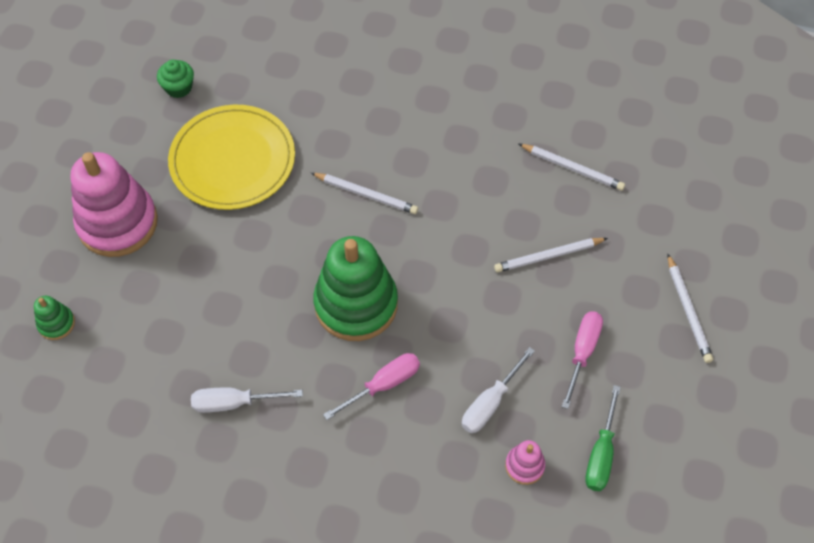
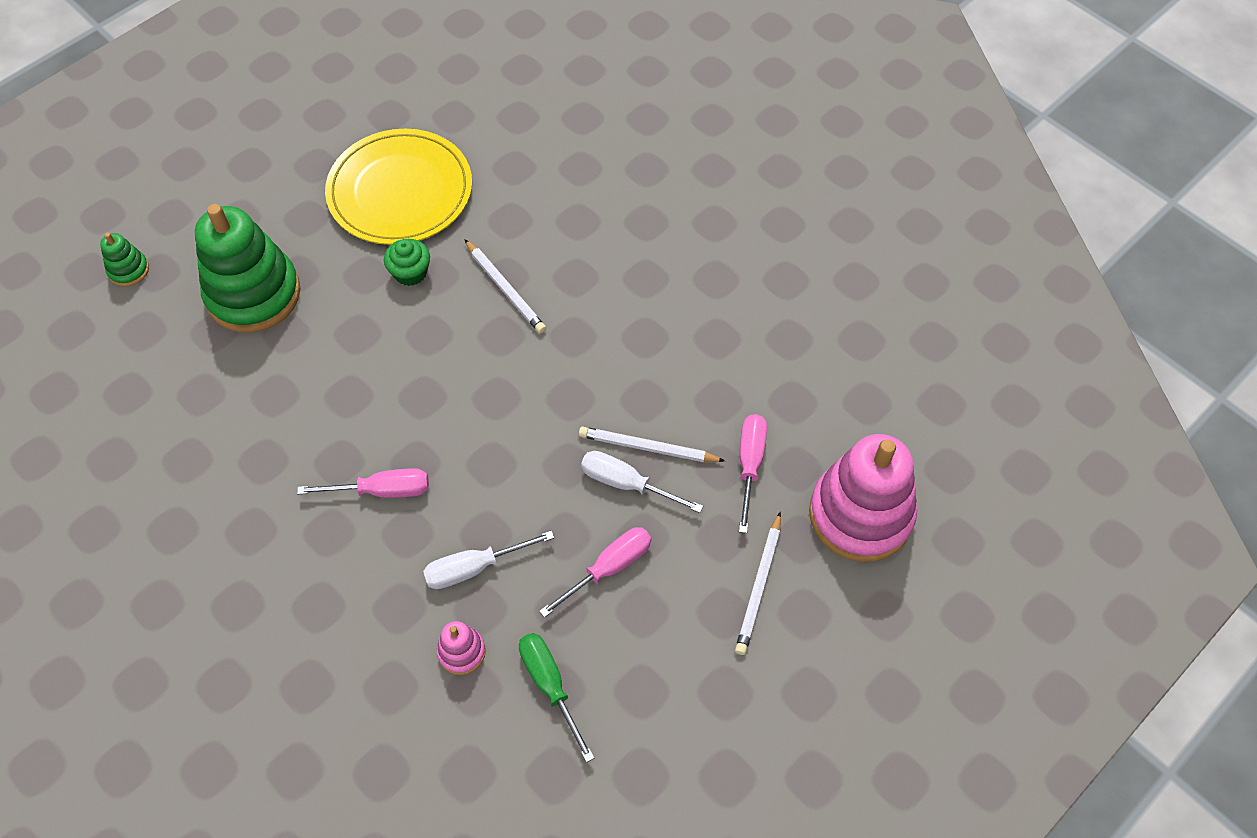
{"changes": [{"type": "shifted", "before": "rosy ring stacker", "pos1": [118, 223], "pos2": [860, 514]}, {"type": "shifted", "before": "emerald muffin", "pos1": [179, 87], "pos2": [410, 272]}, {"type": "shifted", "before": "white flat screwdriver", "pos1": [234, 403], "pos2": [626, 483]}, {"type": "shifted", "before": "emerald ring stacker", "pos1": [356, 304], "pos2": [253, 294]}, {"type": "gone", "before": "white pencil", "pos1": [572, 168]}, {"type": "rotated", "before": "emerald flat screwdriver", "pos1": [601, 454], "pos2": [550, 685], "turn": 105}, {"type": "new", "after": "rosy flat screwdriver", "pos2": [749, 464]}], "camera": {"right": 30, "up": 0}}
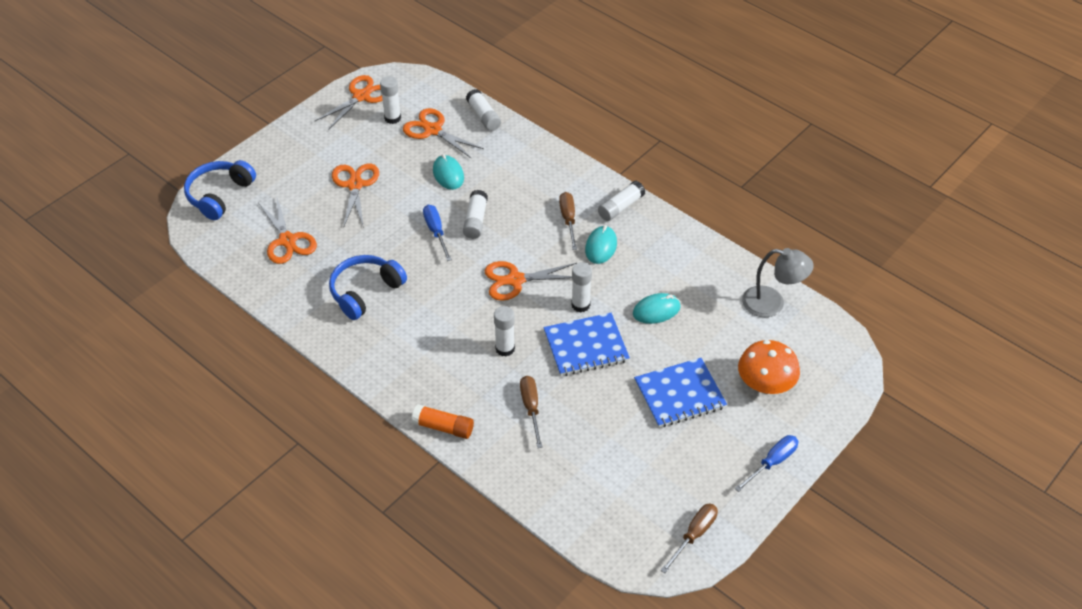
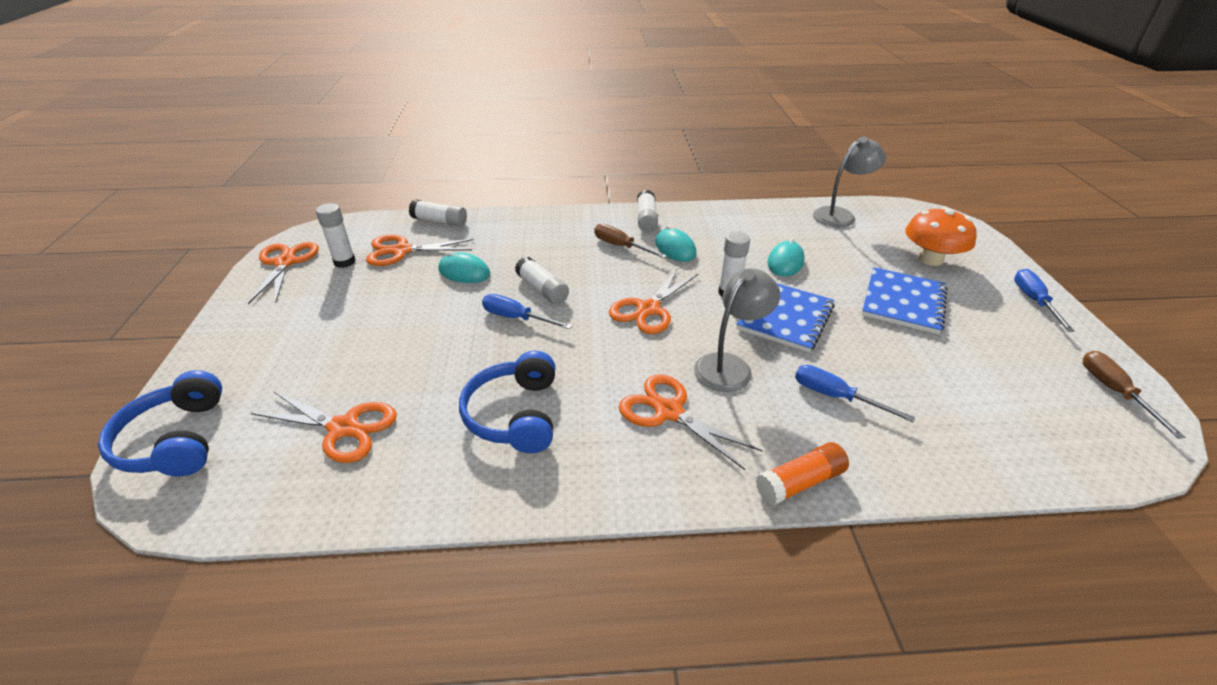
{"changes": [{"type": "shifted", "before": "orange-coloured shears", "pos1": [355, 185], "pos2": [668, 411]}, {"type": "swapped", "before": "white glue stick", "after": "grey desk lamp", "pos1": [505, 348], "pos2": [730, 366]}, {"type": "repainted", "before": "russet flat screwdriver", "after": "cobalt flat screwdriver", "pos1": [531, 408], "pos2": [835, 396]}], "camera": {"right": -45, "up": -10}}
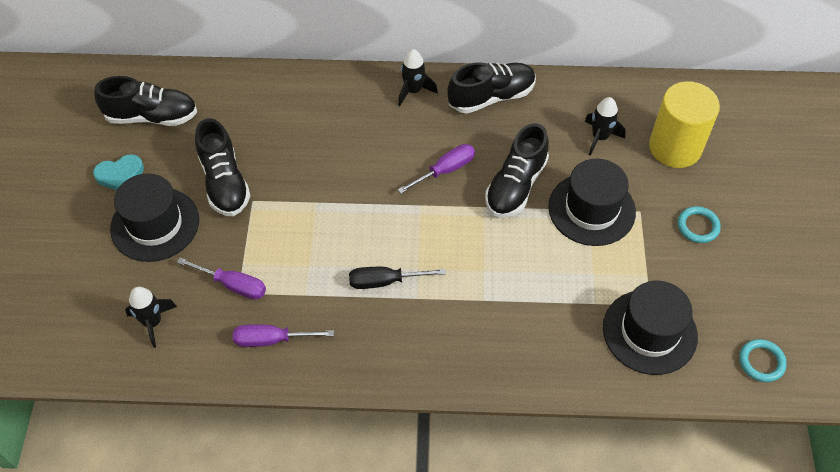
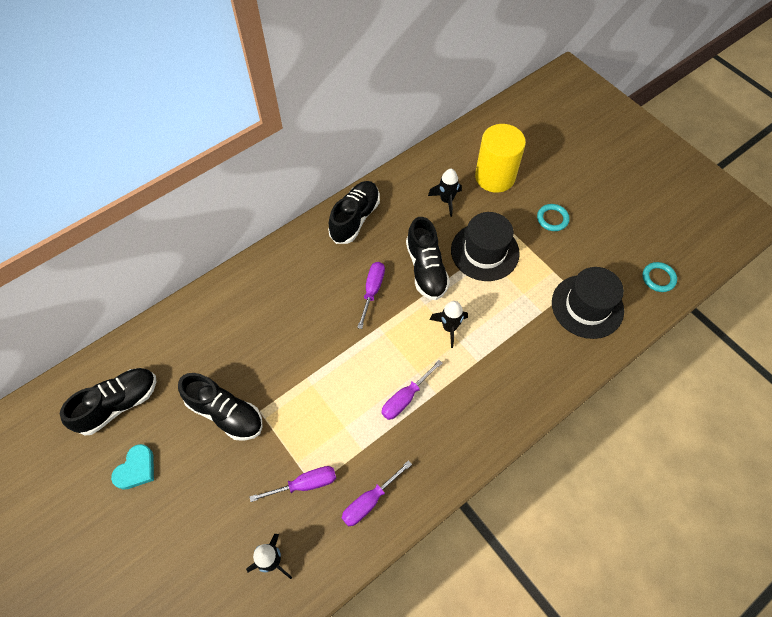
{"changes": [{"type": "gone", "before": "black top hat", "pos1": [155, 224]}, {"type": "repainted", "before": "black flat screwdriver", "after": "purple flat screwdriver", "pos1": [385, 281], "pos2": [405, 398]}, {"type": "shifted", "before": "black spaceship", "pos1": [413, 91], "pos2": [449, 327]}], "camera": {"right": -40, "up": 5}}
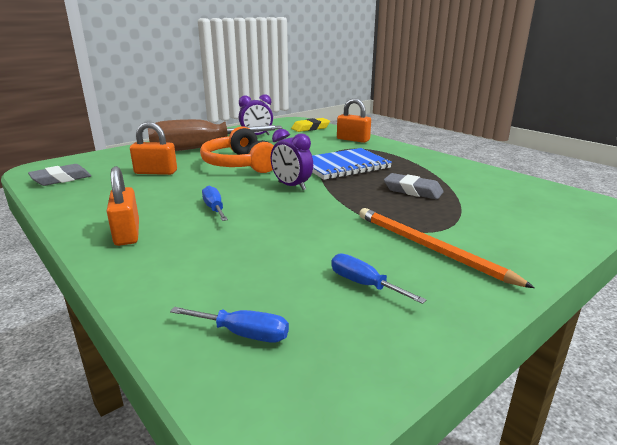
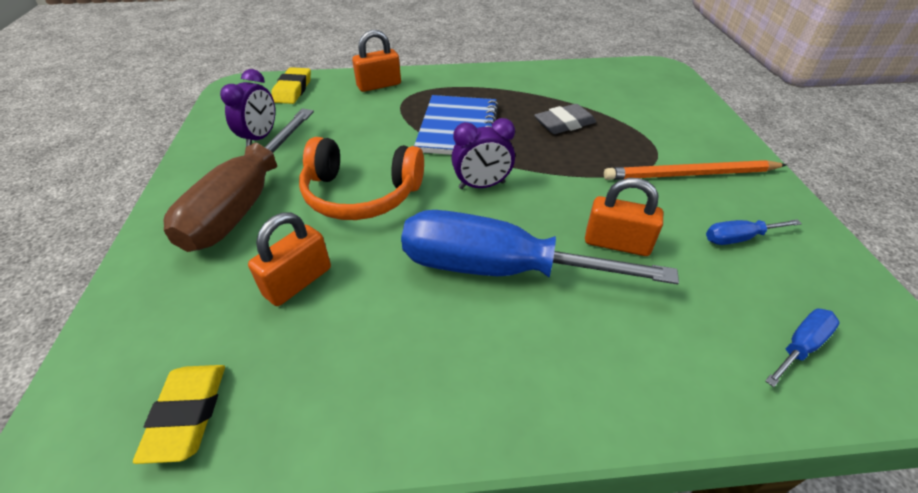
{"changes": [{"type": "repainted", "before": "grey gum eraser", "after": "yellow gum eraser", "pos1": [61, 179], "pos2": [187, 414]}, {"type": "shifted", "before": "orange-coloured lock", "pos1": [127, 233], "pos2": [617, 243]}, {"type": "scaled", "before": "cobalt flat screwdriver", "pos1": [214, 209], "pos2": [498, 269], "scale": 2.44}], "camera": {"right": -55, "up": 20}}
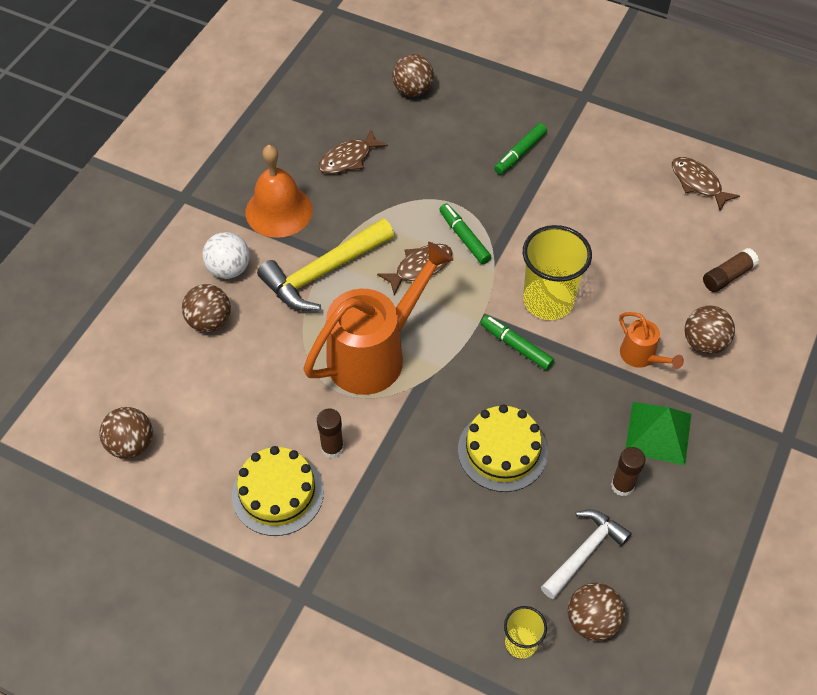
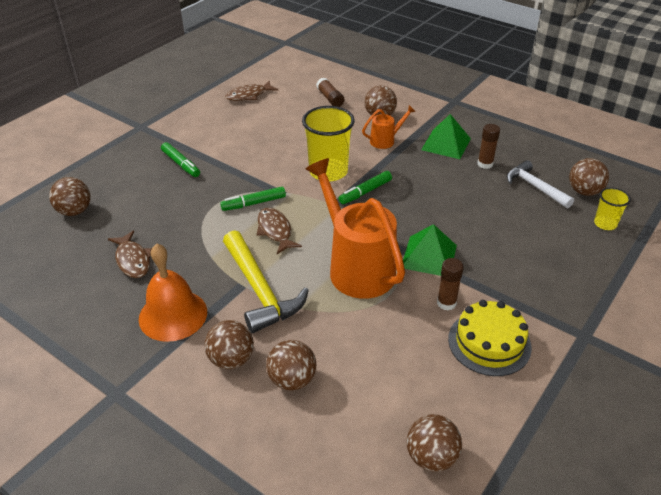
{"changes": [{"type": "repainted", "before": "white play ball", "after": "russet play ball", "pos1": [229, 269], "pos2": [231, 359]}, {"type": "gone", "before": "yellow layer cake", "pos1": [502, 451]}, {"type": "new", "after": "emerald solid pyramid", "pos2": [429, 256]}], "camera": {"right": -80, "up": -15}}
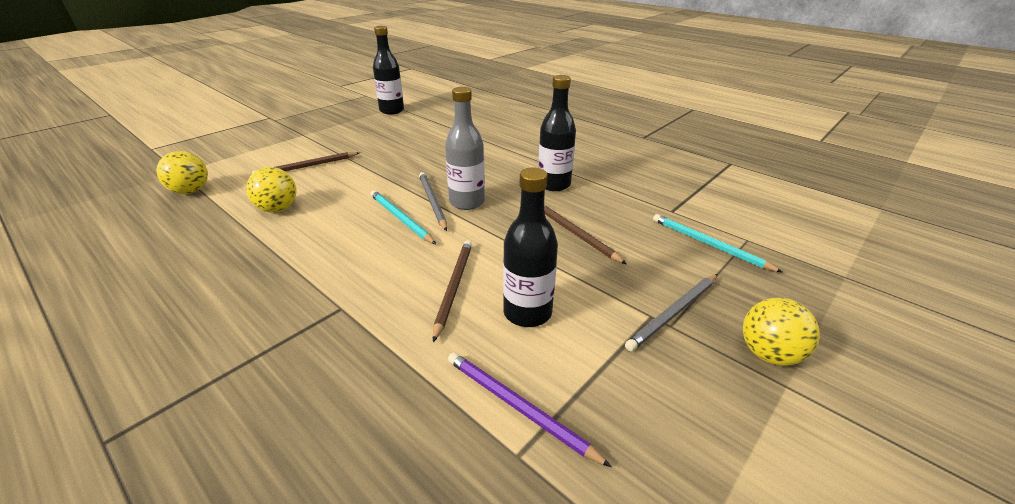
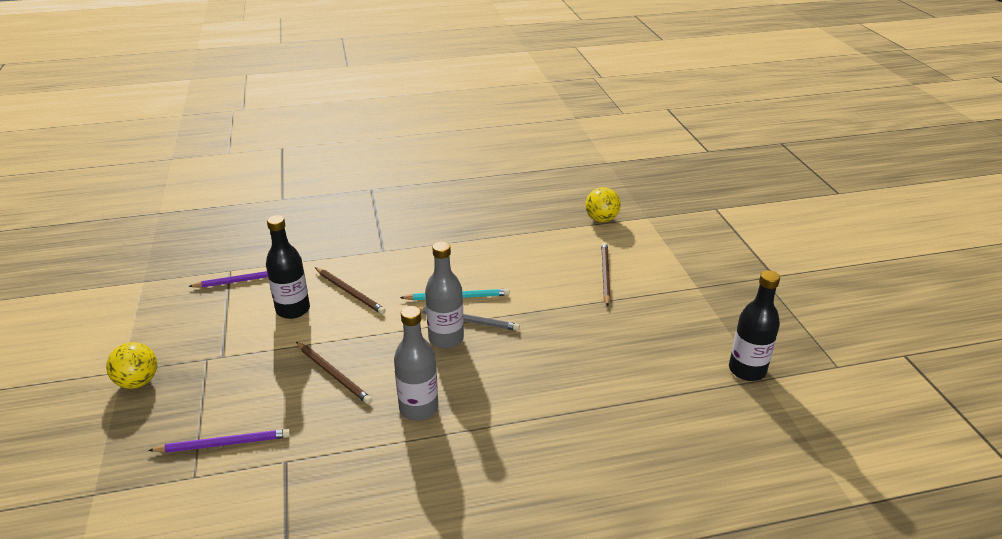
{"changes": [{"type": "gone", "before": "yellow play ball", "pos1": [278, 209]}, {"type": "repainted", "before": "black drink bottle", "after": "grey drink bottle", "pos1": [554, 184], "pos2": [419, 408]}, {"type": "rotated", "before": "russet pencil", "pos1": [575, 233], "pos2": [333, 374], "turn": 45}, {"type": "gone", "before": "grey pencil", "pos1": [673, 313]}, {"type": "repainted", "before": "teal pencil", "after": "purple pencil", "pos1": [709, 244], "pos2": [224, 444]}], "camera": {"right": 125, "up": 0}}
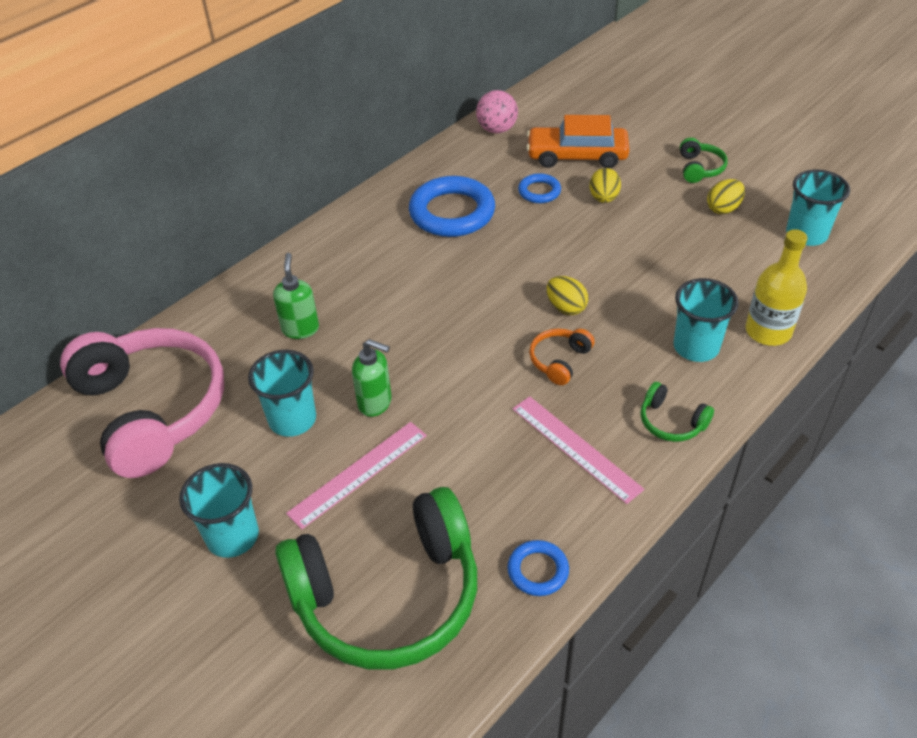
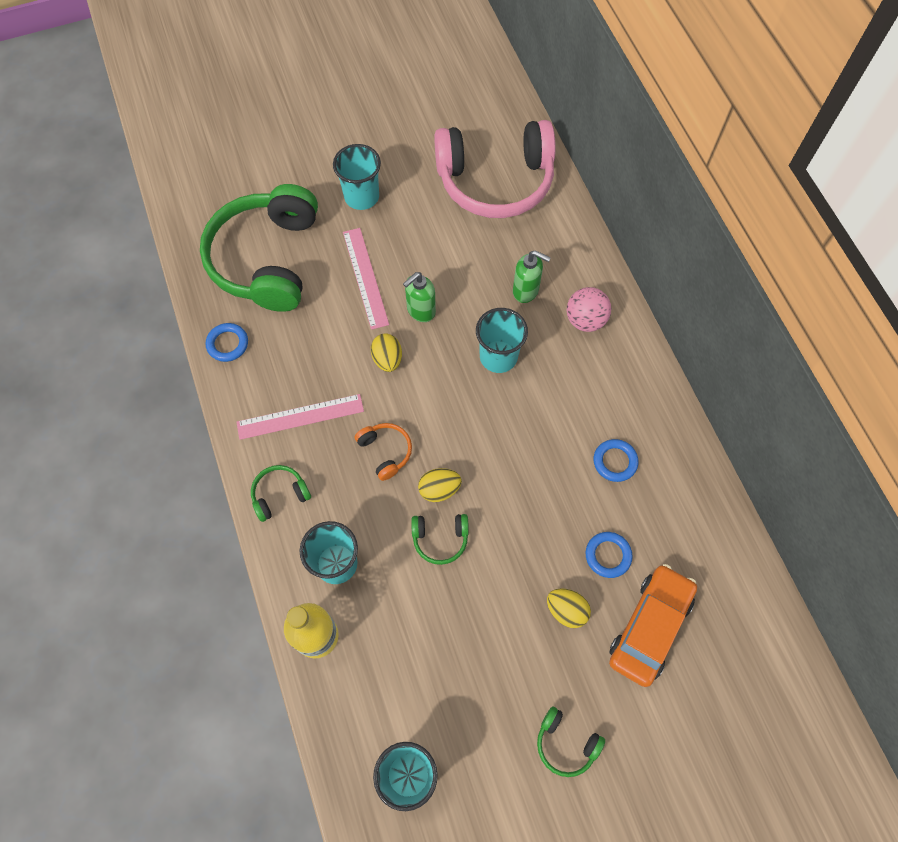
{"changes": [{"type": "shifted", "before": "teal tumbler", "pos1": [292, 419], "pos2": [498, 356]}, {"type": "scaled", "before": "cobalt torus", "pos1": [452, 212], "pos2": [615, 461], "scale": 0.51}, {"type": "shifted", "before": "rosy play ball", "pos1": [497, 129], "pos2": [585, 320]}, {"type": "shifted", "before": "yellow egg", "pos1": [723, 209], "pos2": [387, 359]}, {"type": "new", "after": "emerald over-ear headphones", "pos2": [440, 539]}], "camera": {"right": 115, "up": 20}}
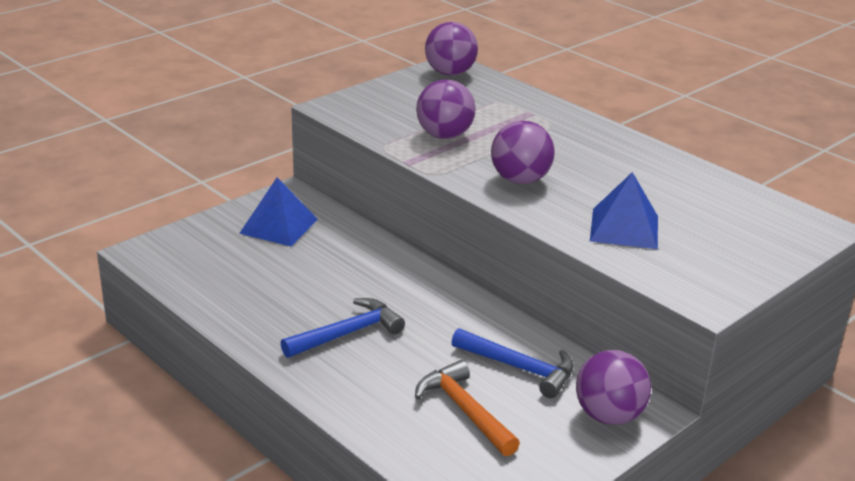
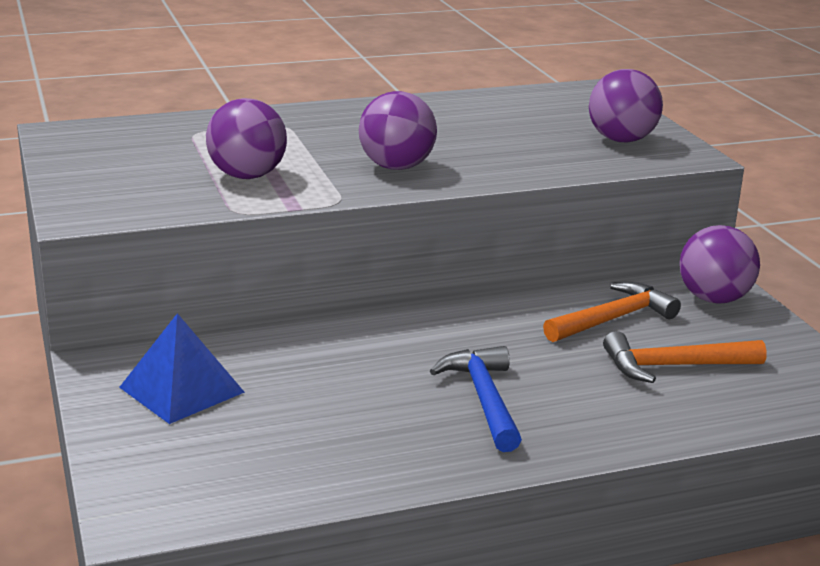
{"changes": [{"type": "shifted", "before": "purple play ball", "pos1": [450, 73], "pos2": [621, 140]}, {"type": "repainted", "before": "cobalt carpenter's hammer", "after": "orange-coloured carpenter's hammer", "pos1": [520, 368], "pos2": [613, 319]}, {"type": "gone", "before": "cobalt solid pyramid", "pos1": [624, 228]}], "camera": {"right": -65, "up": -5}}
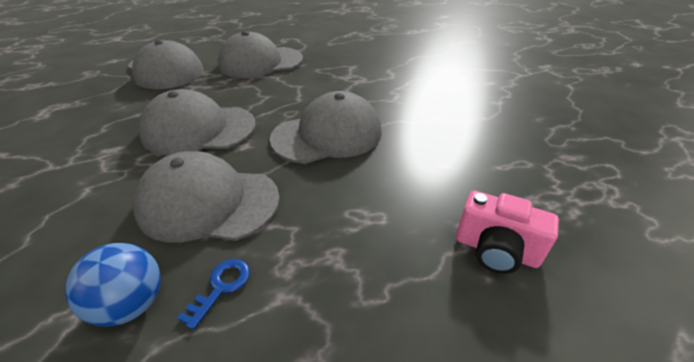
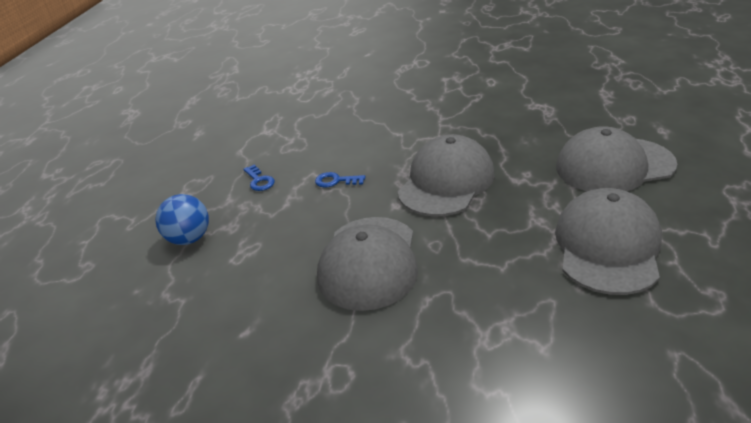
{"changes": [{"type": "shifted", "before": "cobalt play ball", "pos1": [131, 304], "pos2": [189, 239]}, {"type": "swapped", "before": "grey cap", "after": "cobalt key", "pos1": [208, 202], "pos2": [336, 181]}, {"type": "gone", "before": "rosy photo camera", "pos1": [495, 250]}], "camera": {"right": 125, "up": -5}}
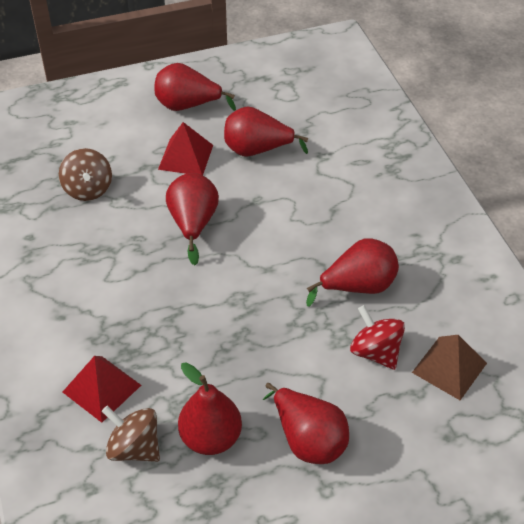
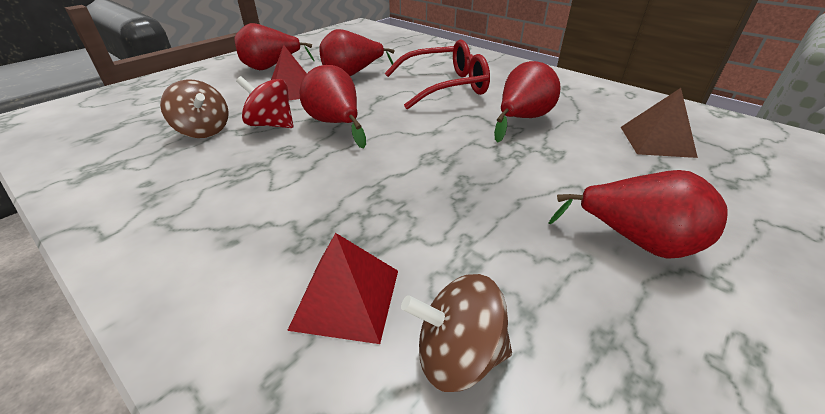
{"changes": [{"type": "gone", "before": "crimson pear", "pos1": [211, 438]}, {"type": "shifted", "before": "crimson spinning top", "pos1": [375, 352], "pos2": [271, 124]}, {"type": "new", "after": "crimson spectacles", "pos2": [445, 86]}], "camera": {"right": -30, "up": -10}}
